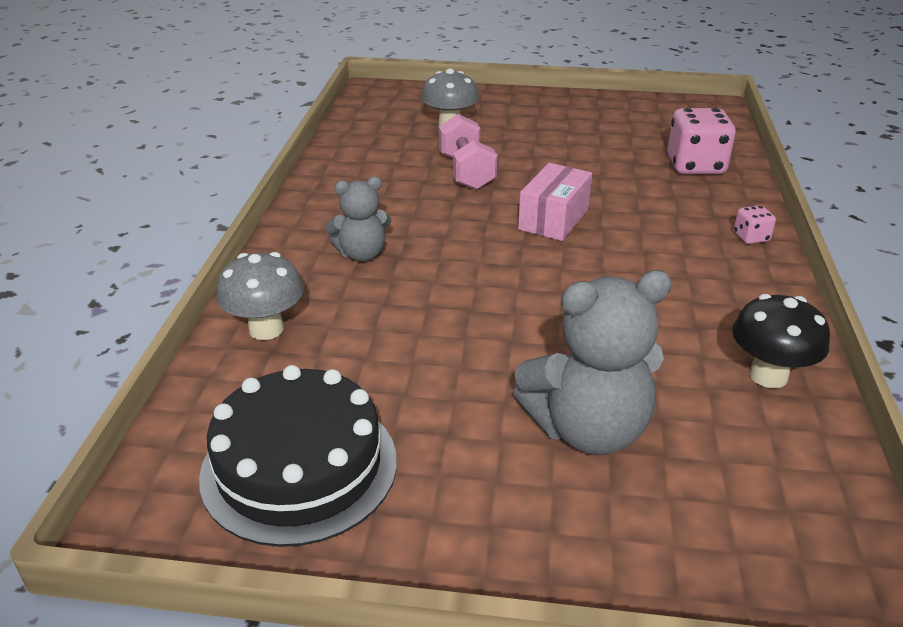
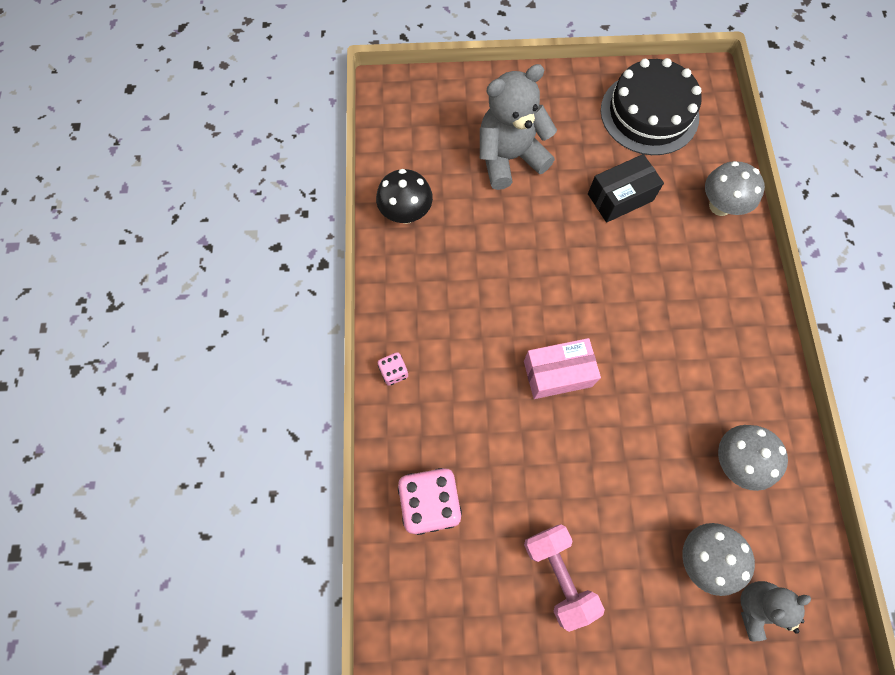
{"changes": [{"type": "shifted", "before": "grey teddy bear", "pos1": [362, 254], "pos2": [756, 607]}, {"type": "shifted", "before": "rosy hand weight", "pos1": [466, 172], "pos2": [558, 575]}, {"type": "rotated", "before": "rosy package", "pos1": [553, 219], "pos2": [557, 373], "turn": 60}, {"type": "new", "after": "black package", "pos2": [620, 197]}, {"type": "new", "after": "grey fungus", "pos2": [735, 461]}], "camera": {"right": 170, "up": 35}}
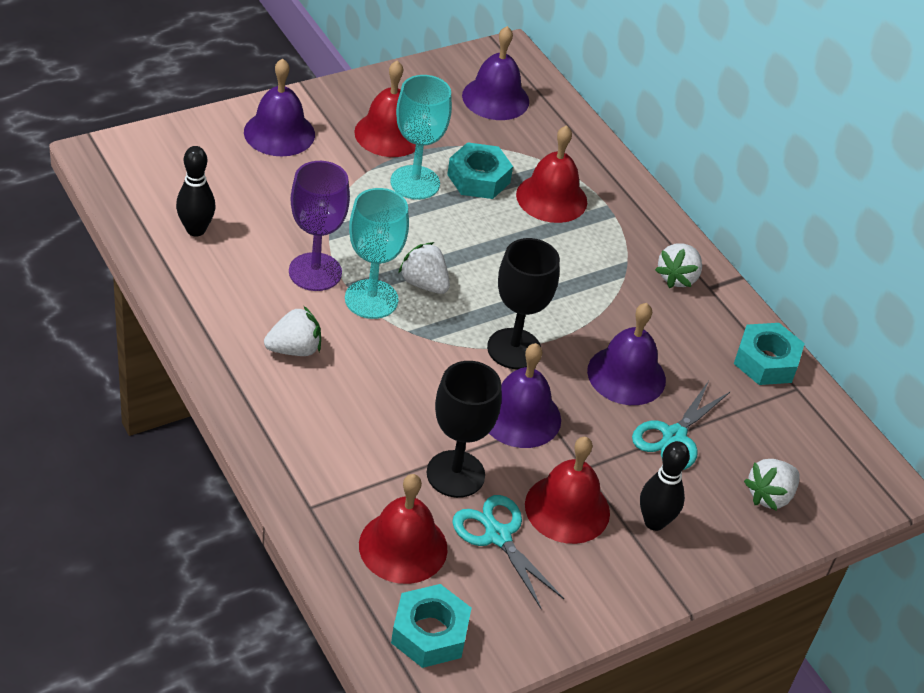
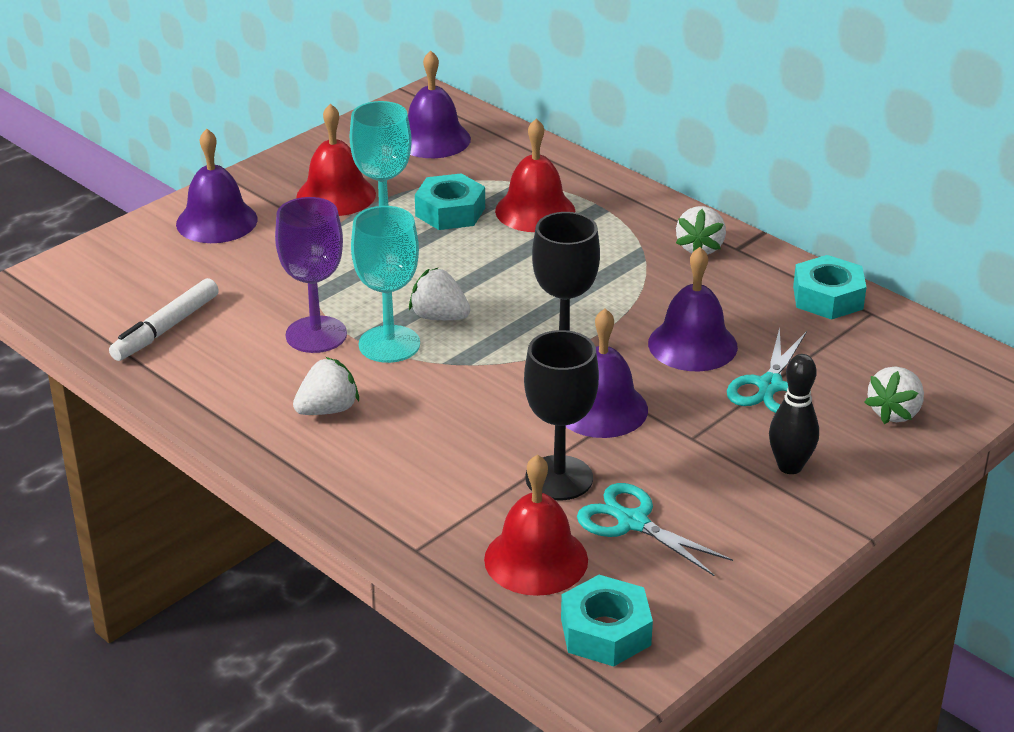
{"changes": [{"type": "swapped", "before": "black bowling pin", "after": "white marker", "pos1": [196, 230], "pos2": [166, 328]}, {"type": "gone", "before": "crimson bell", "pos1": [567, 508]}], "camera": {"right": -10, "up": -10}}
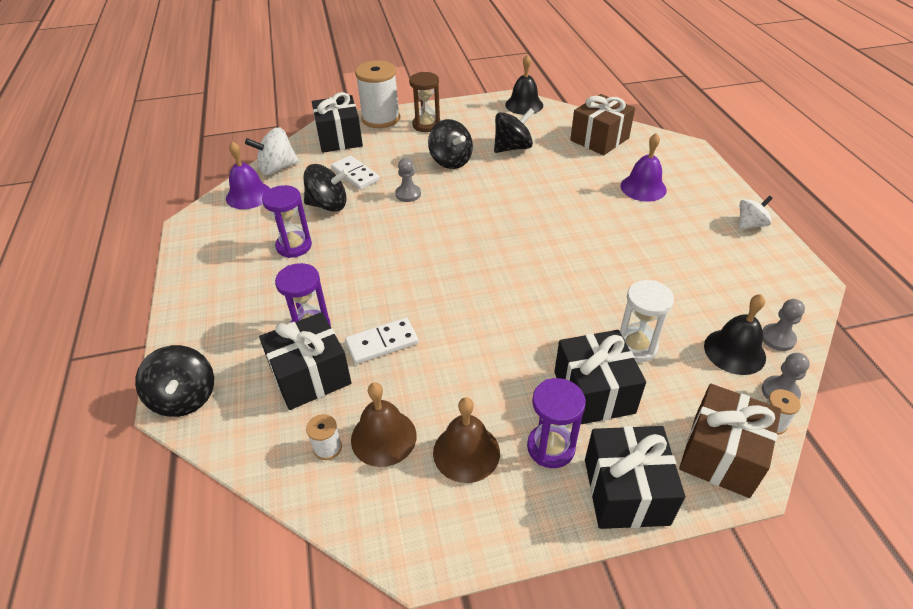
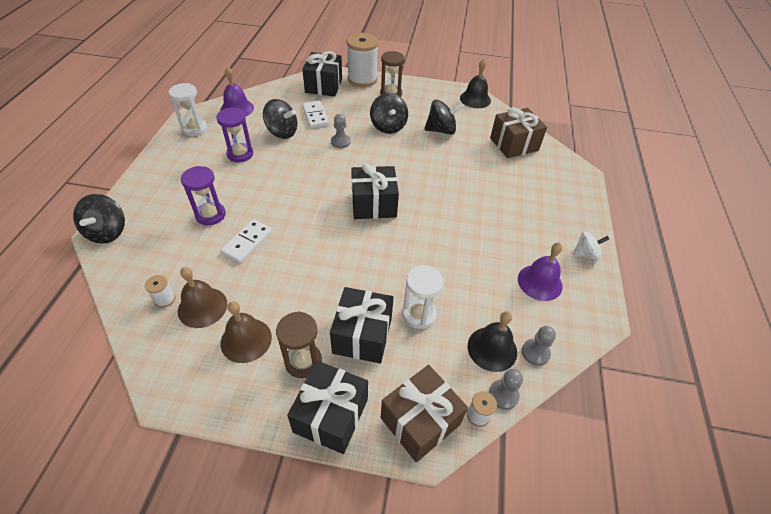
{"changes": [{"type": "gone", "before": "white spinning top", "pos1": [277, 168]}, {"type": "shifted", "before": "black gift", "pos1": [310, 376], "pos2": [373, 204]}, {"type": "rotated", "before": "white domino piece", "pos1": [382, 343], "pos2": [247, 242], "turn": -60}, {"type": "repainted", "before": "purple hourglass", "after": "russet hourglass", "pos1": [551, 447], "pos2": [303, 361]}, {"type": "shifted", "before": "purple bell", "pos1": [643, 188], "pos2": [540, 282]}, {"type": "new", "after": "white hourglass", "pos2": [194, 129]}], "camera": {"right": 20, "up": 5}}
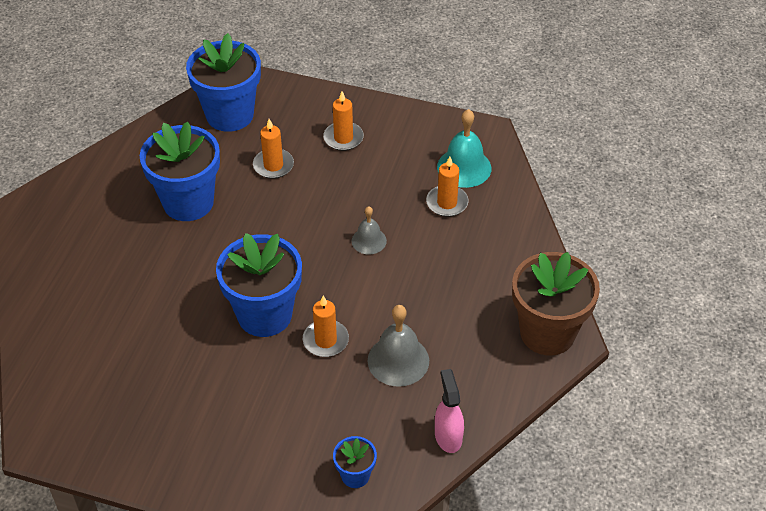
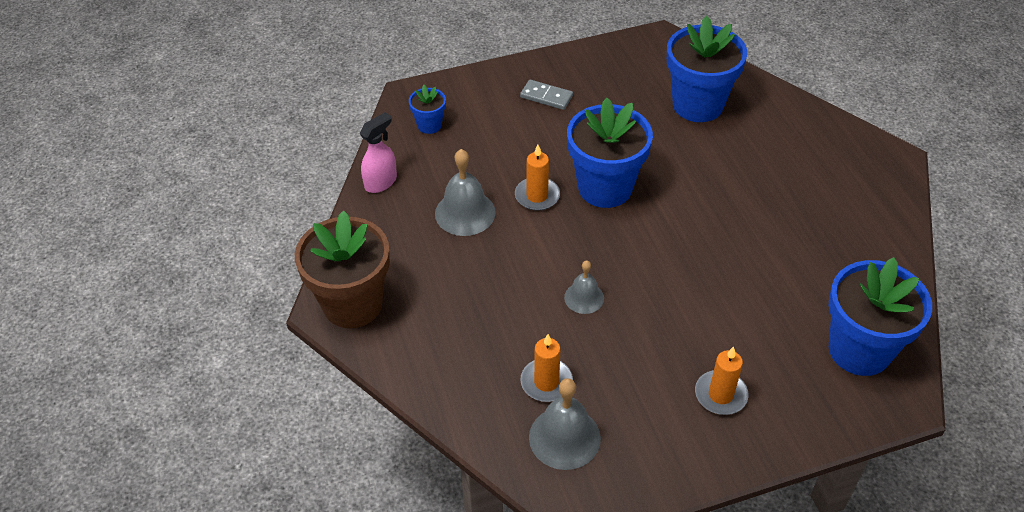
{"changes": [{"type": "shifted", "before": "cobalt plant pot", "pos1": [188, 202], "pos2": [697, 105]}, {"type": "gone", "before": "orange-coloured wax candle", "pos1": [273, 165]}, {"type": "rotated", "before": "rosy sprayer", "pos1": [448, 436], "pos2": [381, 182], "turn": -90}, {"type": "repainted", "before": "teal bell", "after": "grey bell", "pos1": [464, 167], "pos2": [564, 437]}, {"type": "new", "after": "grey domino piece", "pos2": [546, 97]}], "camera": {"right": 145, "up": 0}}
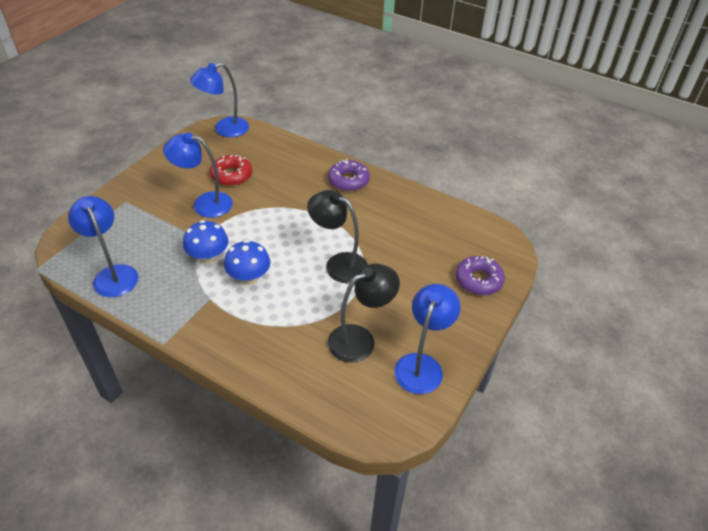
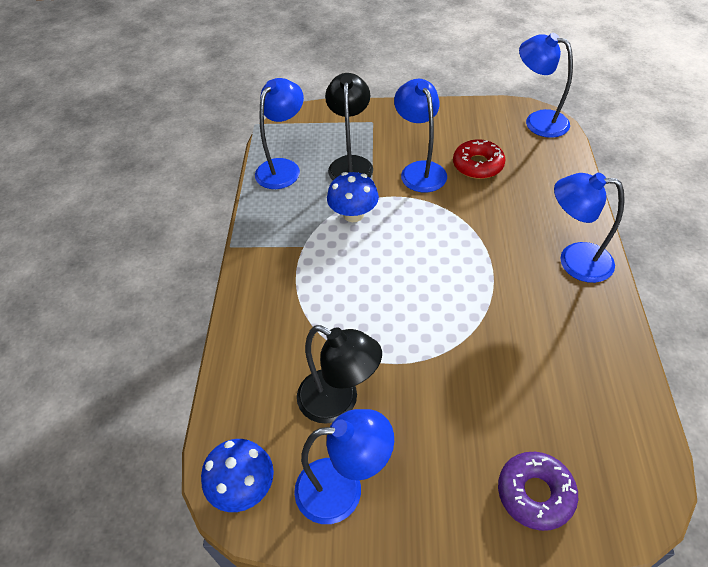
{"changes": [{"type": "shifted", "before": "cobalt fungus", "pos1": [249, 277], "pos2": [243, 487]}, {"type": "shifted", "before": "black desk lamp", "pos1": [338, 264], "pos2": [351, 164]}, {"type": "swapped", "before": "purple glazed donut", "after": "cobalt desk lamp", "pos1": [348, 180], "pos2": [574, 261]}], "camera": {"right": 65, "up": 5}}
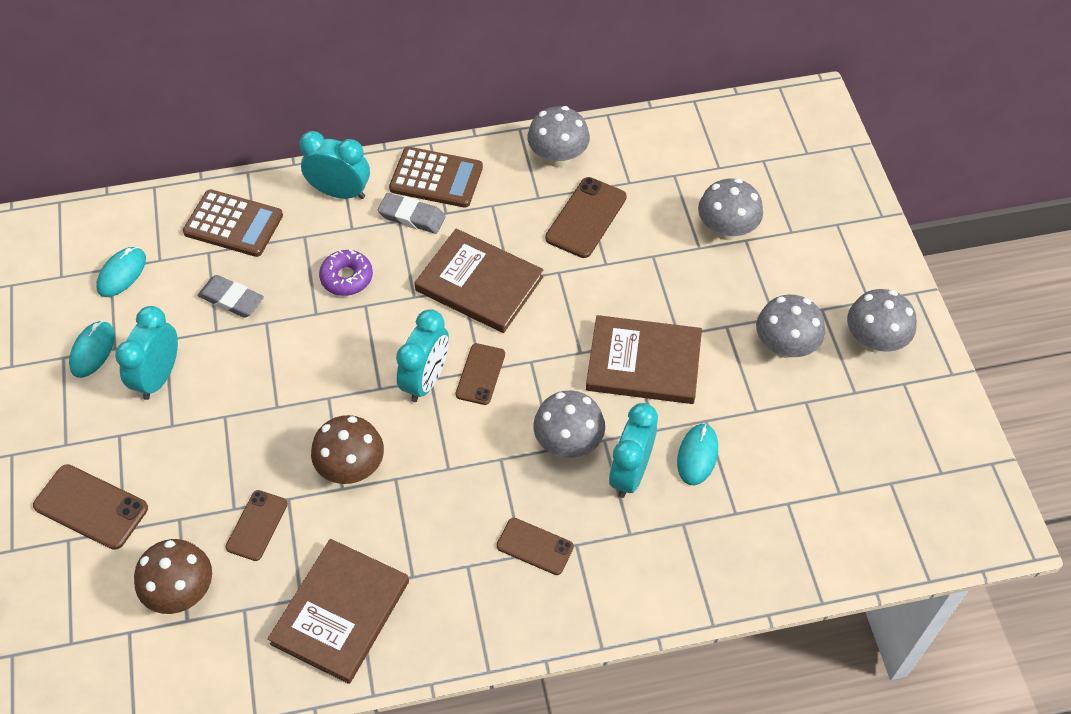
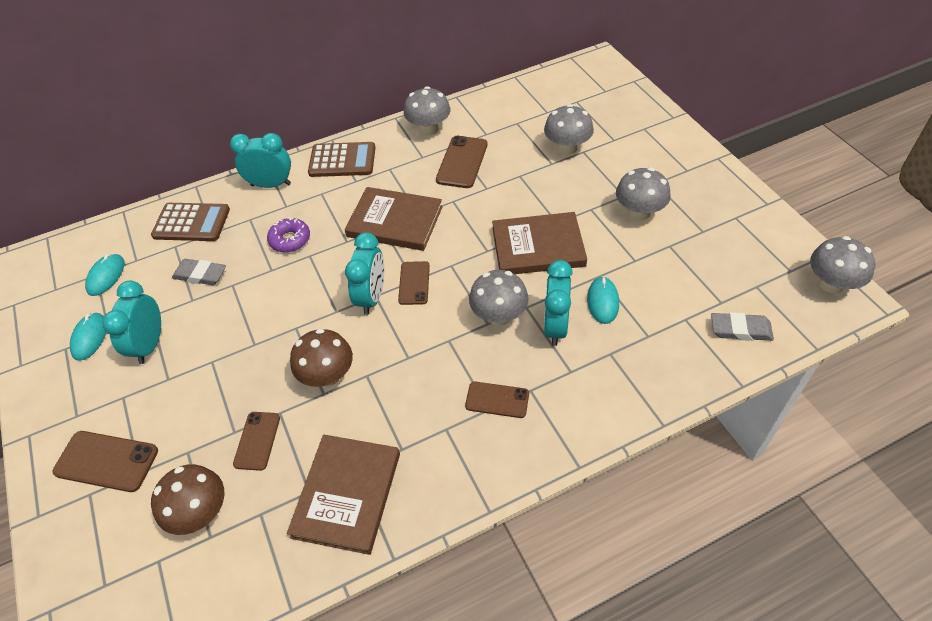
{"changes": [{"type": "shifted", "before": "grey gum eraser", "pos1": [412, 216], "pos2": [740, 330]}, {"type": "shifted", "before": "grey fungus", "pos1": [874, 340], "pos2": [831, 284]}], "camera": {"right": -10, "up": -5}}
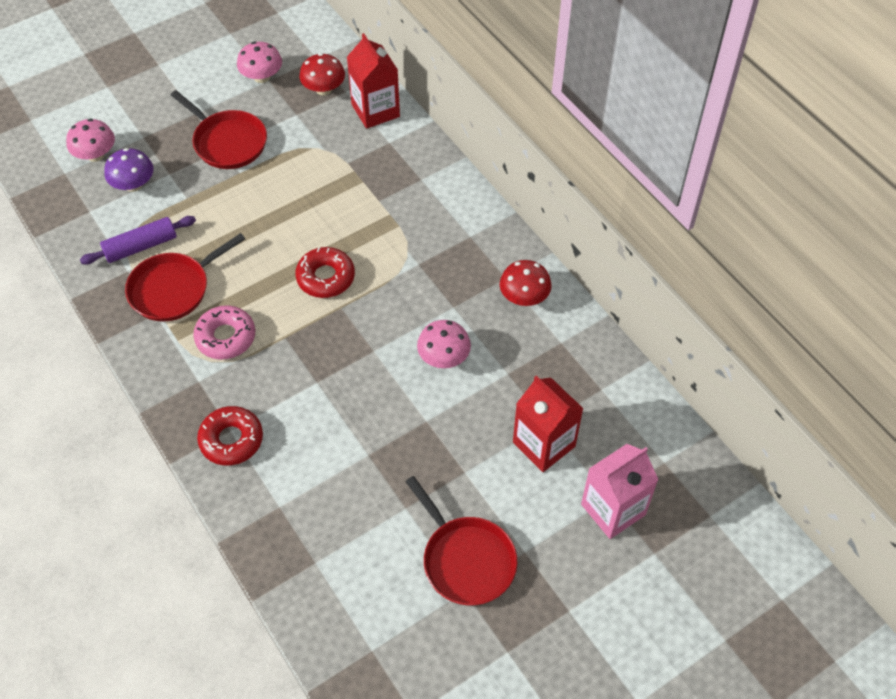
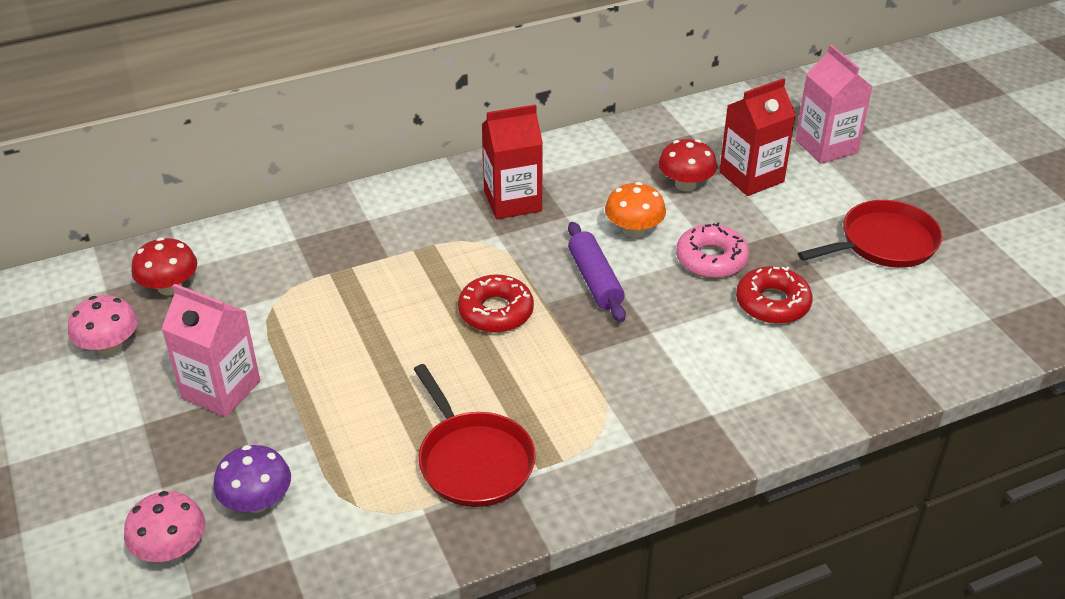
{"changes": [{"type": "shifted", "before": "purple pastry roller", "pos1": [141, 246], "pos2": [595, 280]}, {"type": "swapped", "before": "crimson pan", "after": "rosy juice carton", "pos1": [228, 142], "pos2": [221, 389]}, {"type": "shifted", "before": "rosy glazed donut", "pos1": [226, 337], "pos2": [711, 259]}, {"type": "shifted", "before": "crimson glazed donut", "pos1": [231, 440], "pos2": [772, 303]}, {"type": "shifted", "before": "crimson juice carton", "pos1": [375, 110], "pos2": [512, 201]}, {"type": "repainted", "before": "rosy fungus", "after": "orange-coloured fungus", "pos1": [444, 357], "pos2": [634, 230]}, {"type": "shifted", "before": "crimson fungus", "pos1": [524, 297], "pos2": [685, 184]}], "camera": {"right": -80, "up": -15}}
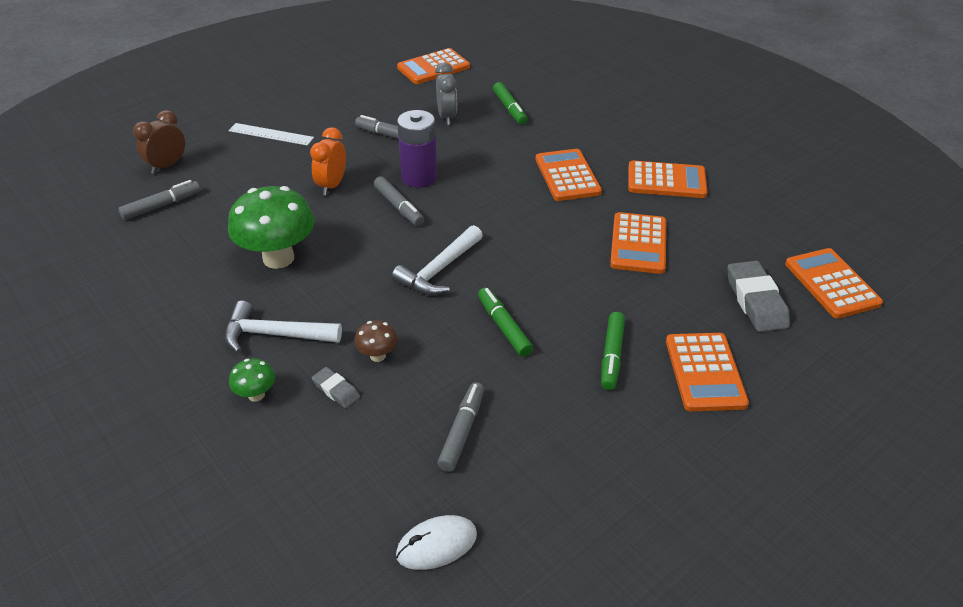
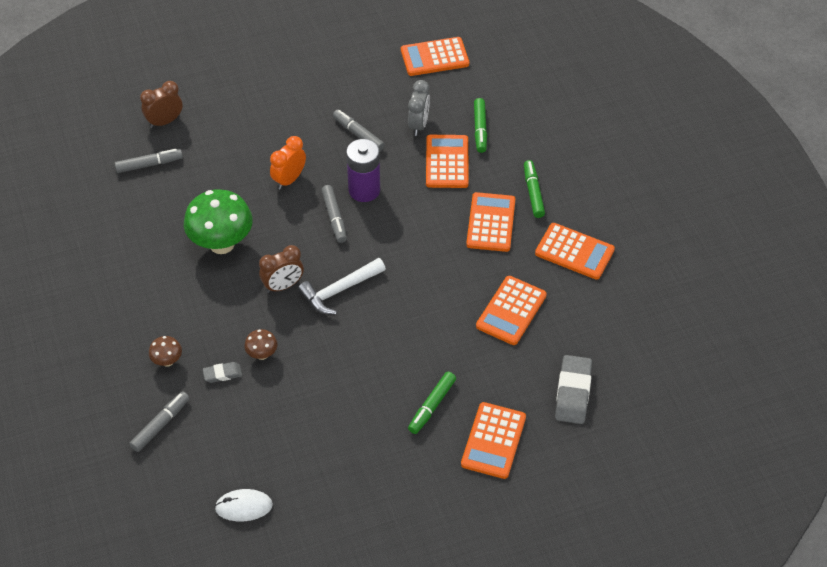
{"changes": [{"type": "gone", "before": "white carpenter's hammer", "pos1": [274, 334]}, {"type": "gone", "before": "white measuring stick", "pos1": [271, 134]}, {"type": "repainted", "before": "emerald fungus", "after": "russet fungus", "pos1": [256, 395], "pos2": [167, 361]}, {"type": "rotated", "before": "grey gum eraser", "pos1": [336, 390], "pos2": [222, 374], "turn": -75}, {"type": "shifted", "before": "grey marker", "pos1": [462, 431], "pos2": [161, 425]}, {"type": "shifted", "before": "emerald marker", "pos1": [504, 326], "pos2": [533, 192]}, {"type": "shifted", "before": "orange-coloured calculator", "pos1": [831, 284], "pos2": [447, 162]}, {"type": "new", "after": "russet bedside clock", "pos2": [283, 286]}], "camera": {"right": 20, "up": 10}}
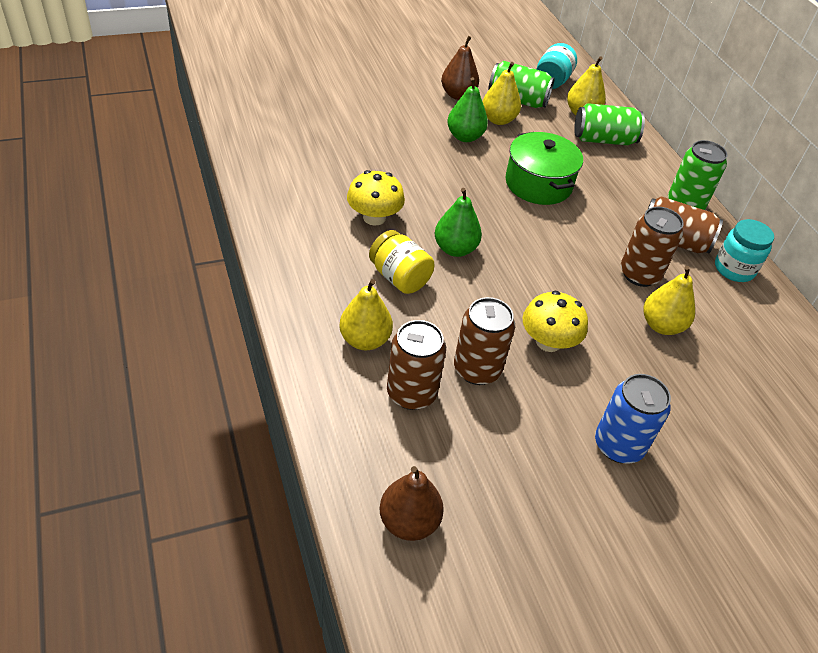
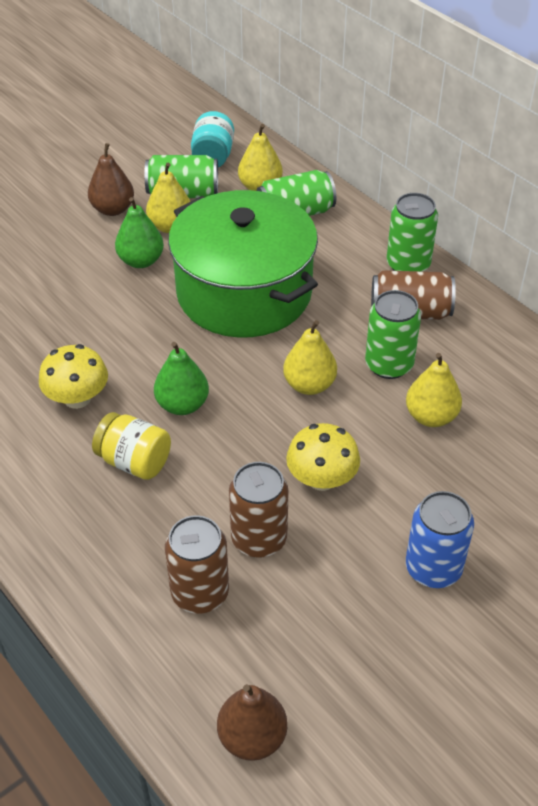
{"changes": [{"type": "shifted", "before": "yellow pear", "pos1": [365, 340], "pos2": [309, 385]}, {"type": "scaled", "before": "emerald cooking pot", "pos1": [538, 184], "pos2": [244, 292], "scale": 1.69}, {"type": "repainted", "before": "russet soda can", "after": "emerald soda can", "pos1": [639, 274], "pos2": [389, 365]}, {"type": "gone", "before": "teal preserve jar", "pos1": [734, 269]}], "camera": {"right": -15, "up": 0}}
